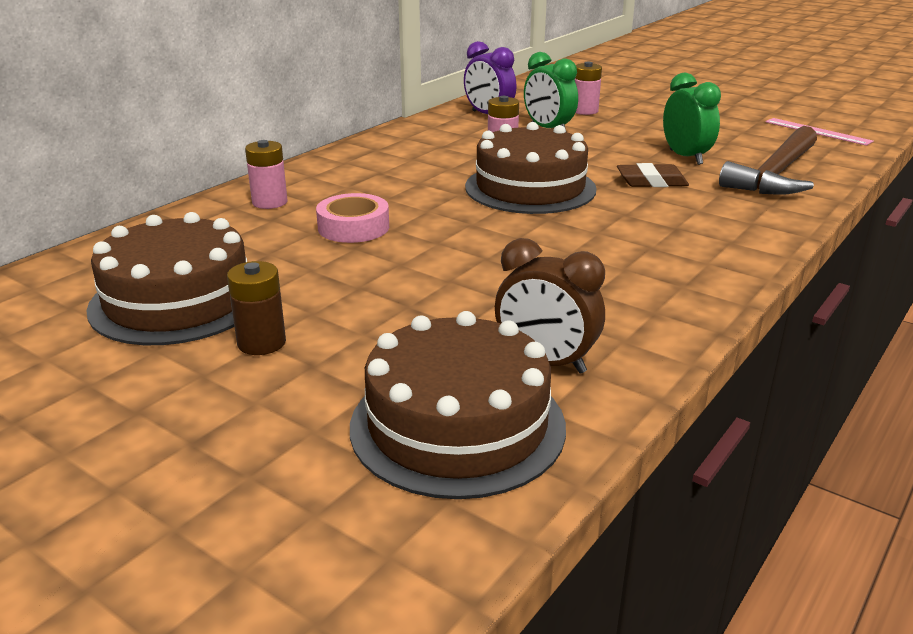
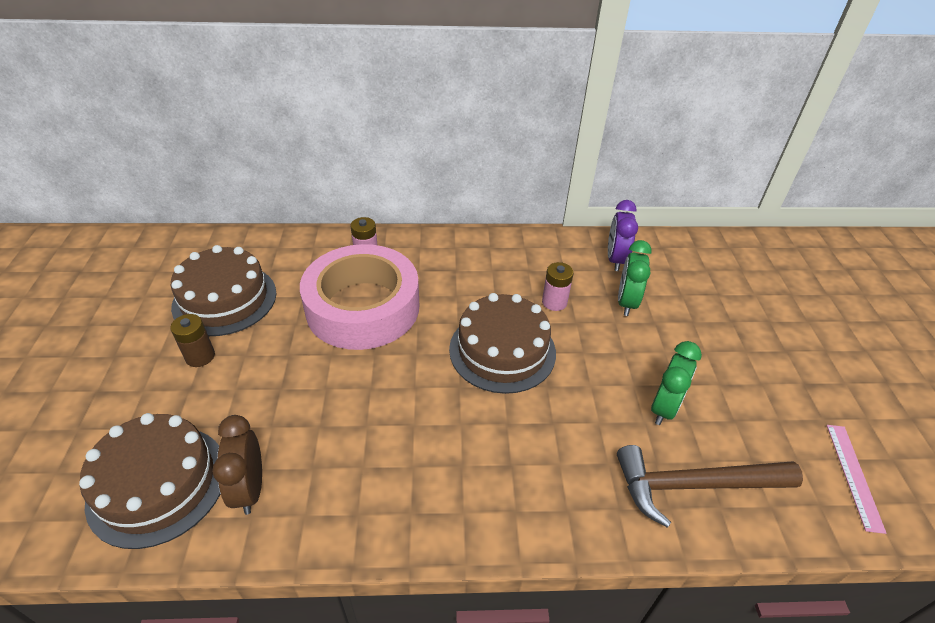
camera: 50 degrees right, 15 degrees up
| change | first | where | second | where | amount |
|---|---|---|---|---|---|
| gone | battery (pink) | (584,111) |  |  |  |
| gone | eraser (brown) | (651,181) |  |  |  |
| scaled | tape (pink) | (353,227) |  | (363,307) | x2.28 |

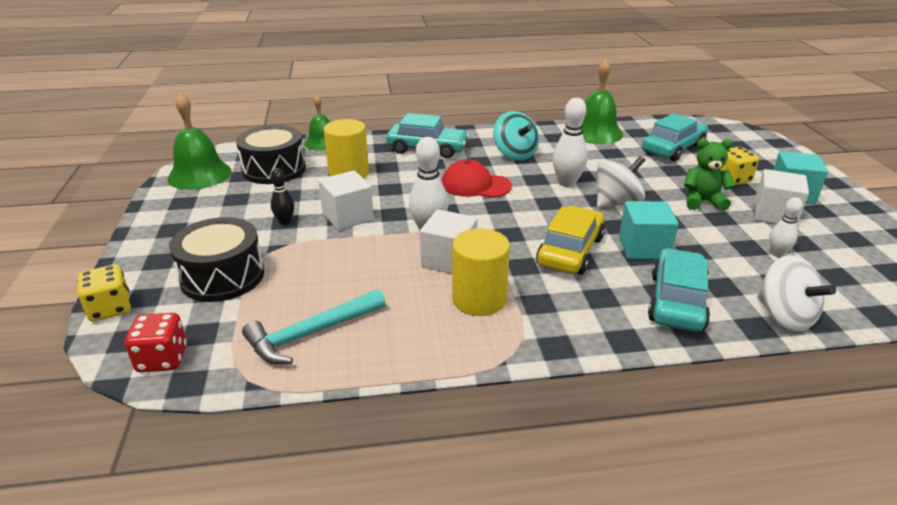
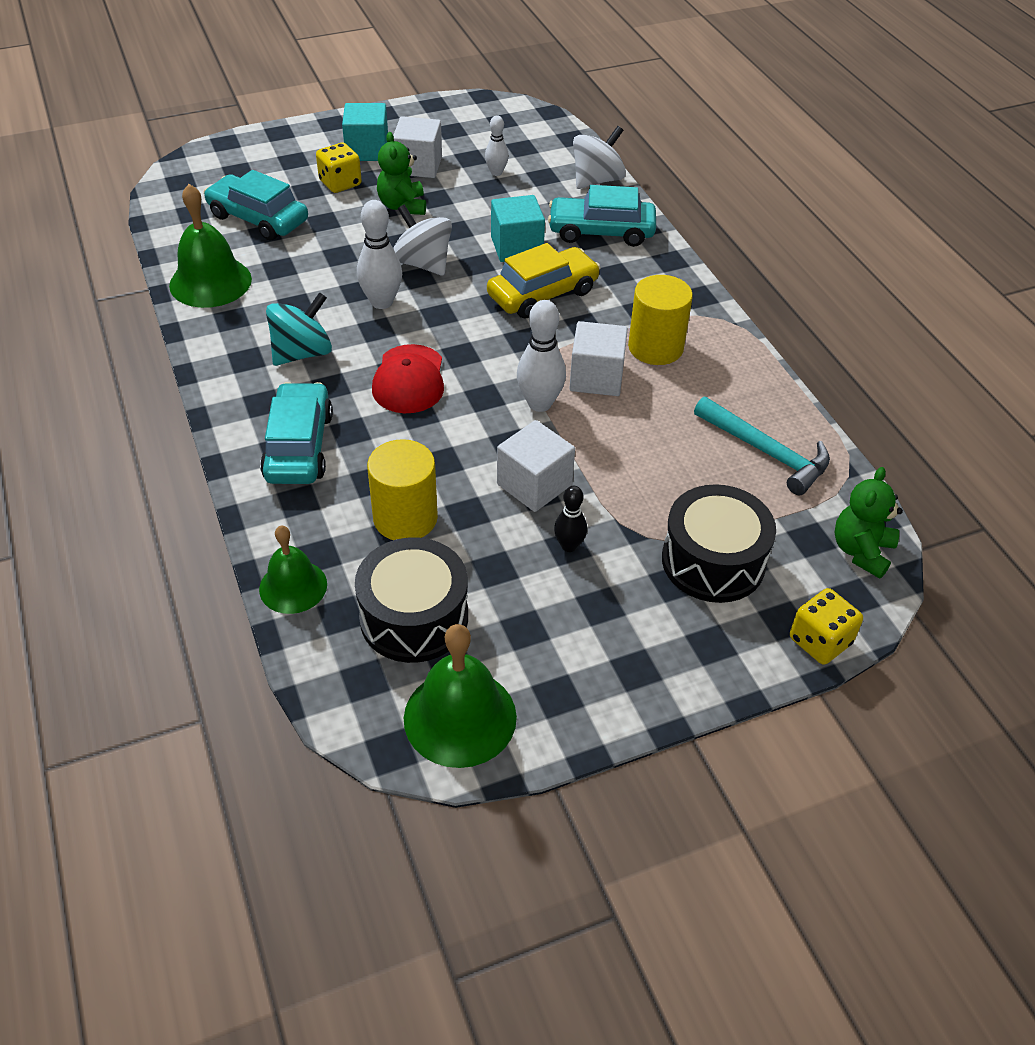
camera: 105 degrees left, 15 degrees up
| change | first | where | second | where | amount |
|---|---|---|---|---|---|
| rotated | car (yellow) | (570,251) |  | (543,294) | 135 degrees clockwise |
| swapped | dice (red) | (162,359) | teddy bear (green) | (861,551) |  |

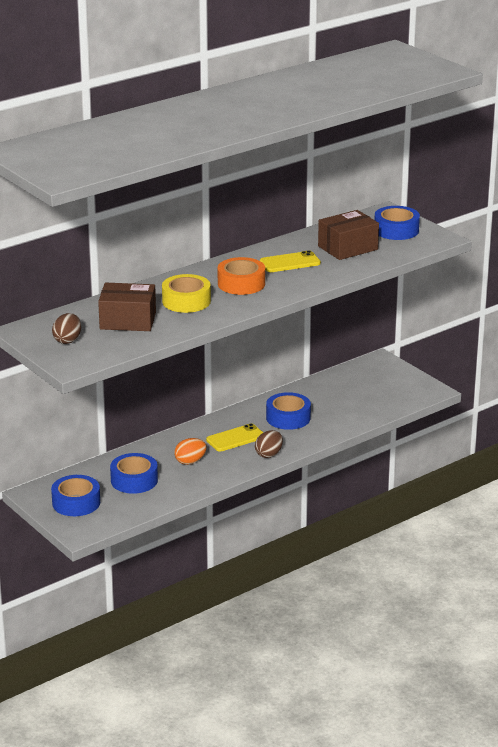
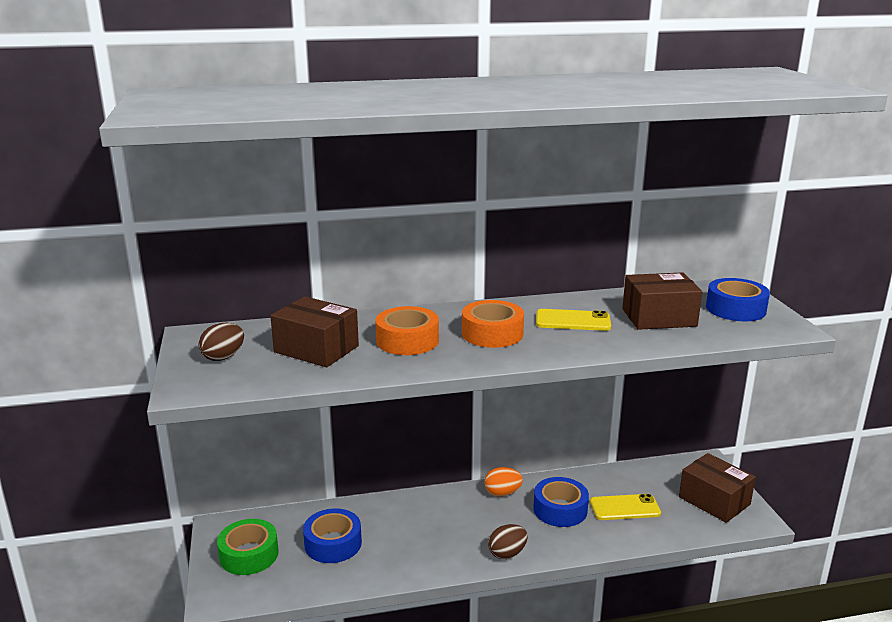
camera: 25 degrees right, 5 degrees down
| change | first | where | second | where | amount |
|---|---|---|---|---|---|
| repainted | tape (yellow) | (186,301) | tape (orange) | (407,340) |  |
| shifted | phone (yellow) | (235,438) |  | (625,508) |  |
| shifted | egg (orange) | (190,461) |  | (502,493) |  |
| repainted | tape (blue) | (76,503) | tape (green) | (249,555) |  |
| new |  |  | box (brown) | (714,501) |  |

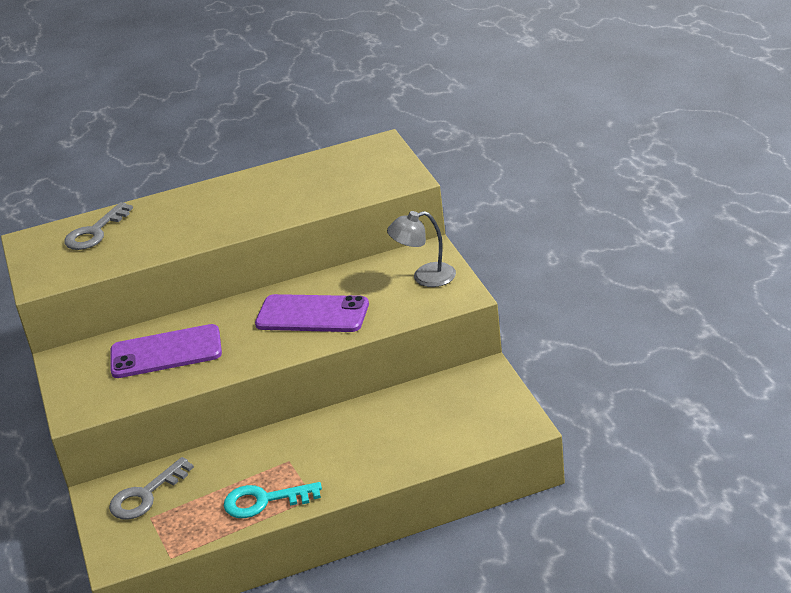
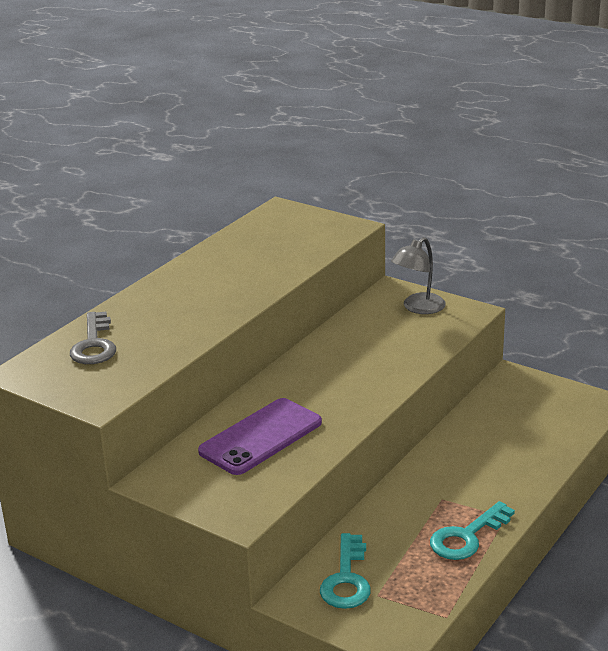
camera: 40 degrees left, 5 degrees down
| change | first | where | second | where | amount |
|---|---|---|---|---|---|
| gone | phone (purple) | (312,314) |  |  |  |
| repainted | key (grey) | (146,495) | key (turquoise) | (346,579) |  |

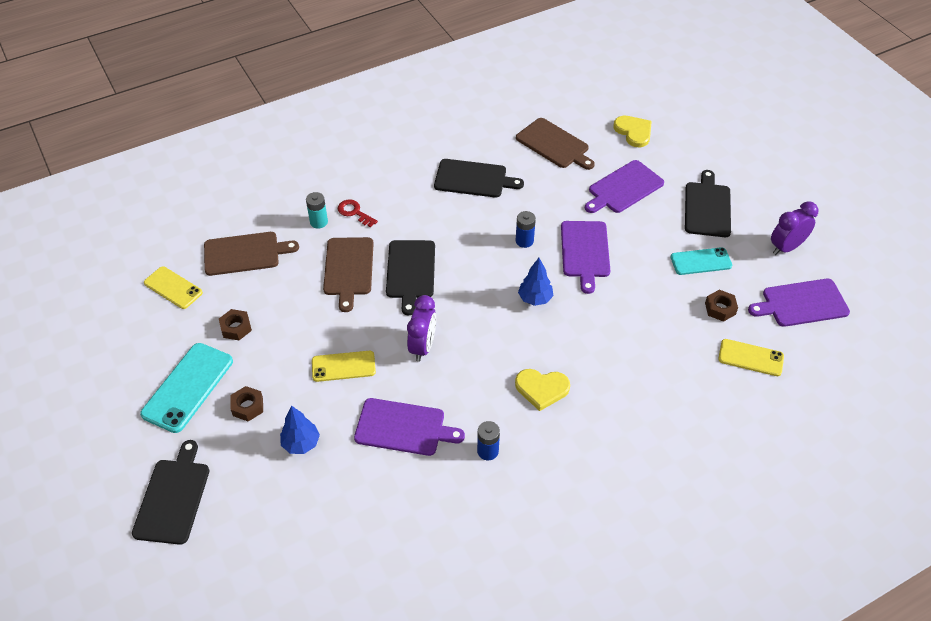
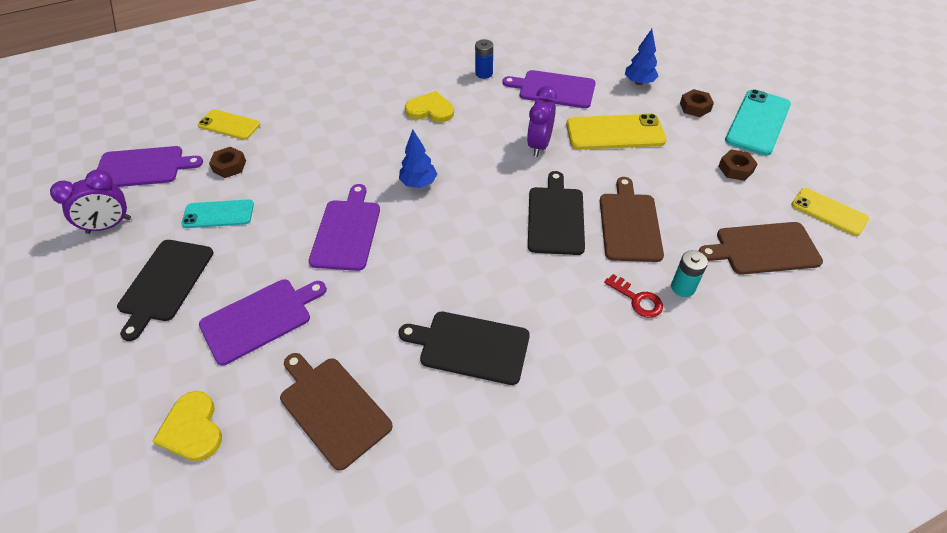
camera: 175 degrees left, 0 degrees up
| change | first | where | second | where | amount |
|---|---|---|---|---|---|
| gone | battery (blue) | (524,241) |  |  |  |
| scaled | phone (yellow) | (343,366) |  | (615,132) | x1.57 |
| gone | cutting board (black) | (173,497) |  |  |  |

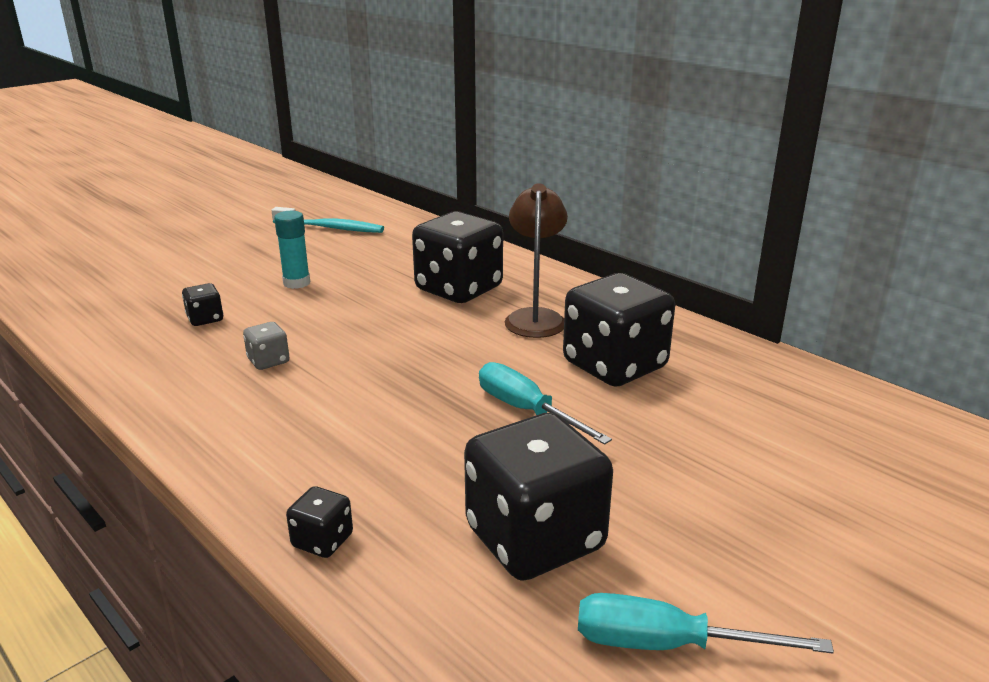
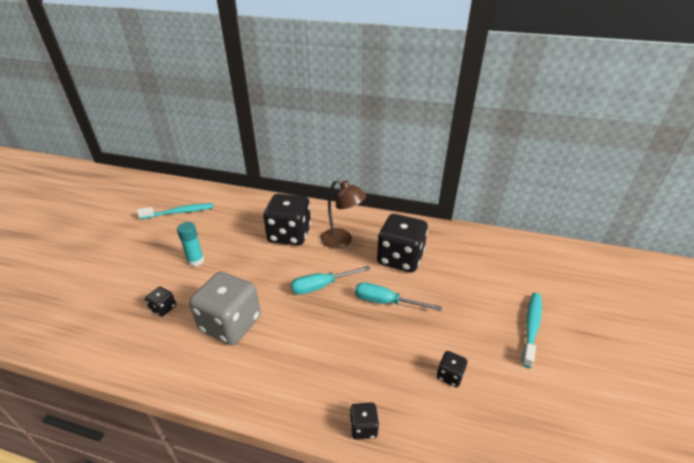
camera: 30 degrees left, 10 degrees up
| change | first | where | second | where | amount |
|---|---|---|---|---|---|
| rotated | lamp (brown) | (535,317) |  | (342,241) | 150 degrees clockwise |
| scaled | dice (grey) | (268,361) |  | (230,324) | x2.31 |
| scaled | dice (black) | (535,539) |  | (450,375) | x0.43 |
| shifted | screwdriver (turquoise) | (667,645) |  | (322,286) |  |
| new |  |  | toothbrush (turquoise) | (531,327) |  |

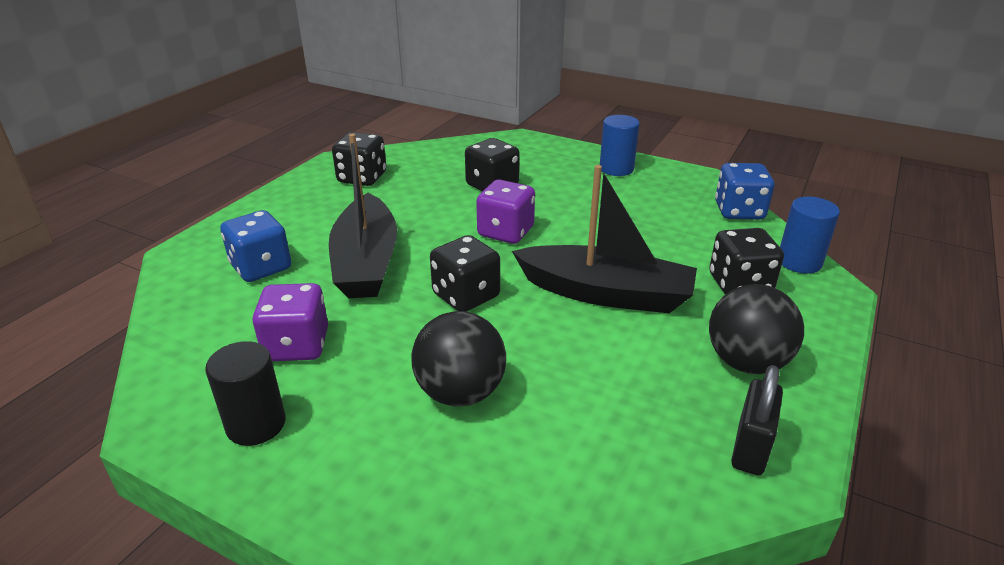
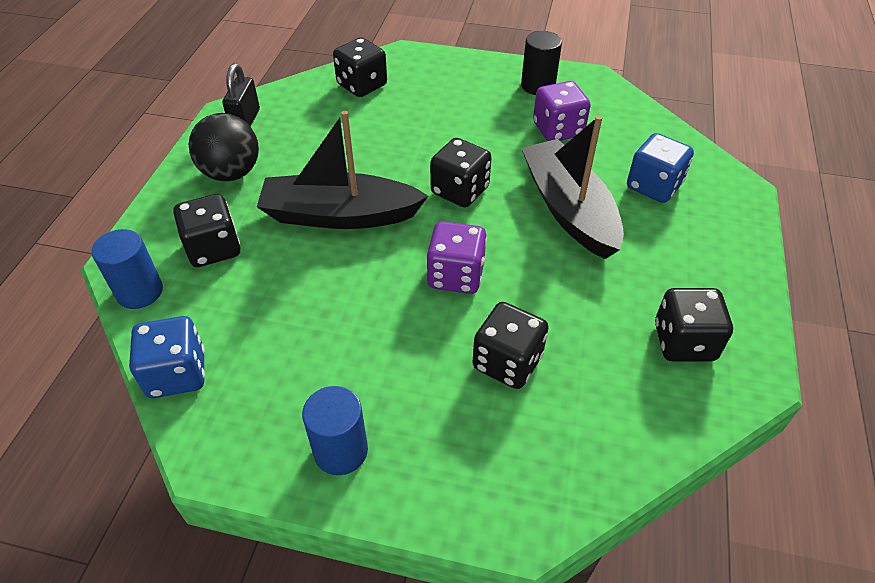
camera: 165 degrees right, 15 degrees up
| change | first | where | second | where | amount |
|---|---|---|---|---|---|
| gone | ball (black) | (460,392) |  |  |  |
| new |  |  | dice (black) | (362,85) |  |

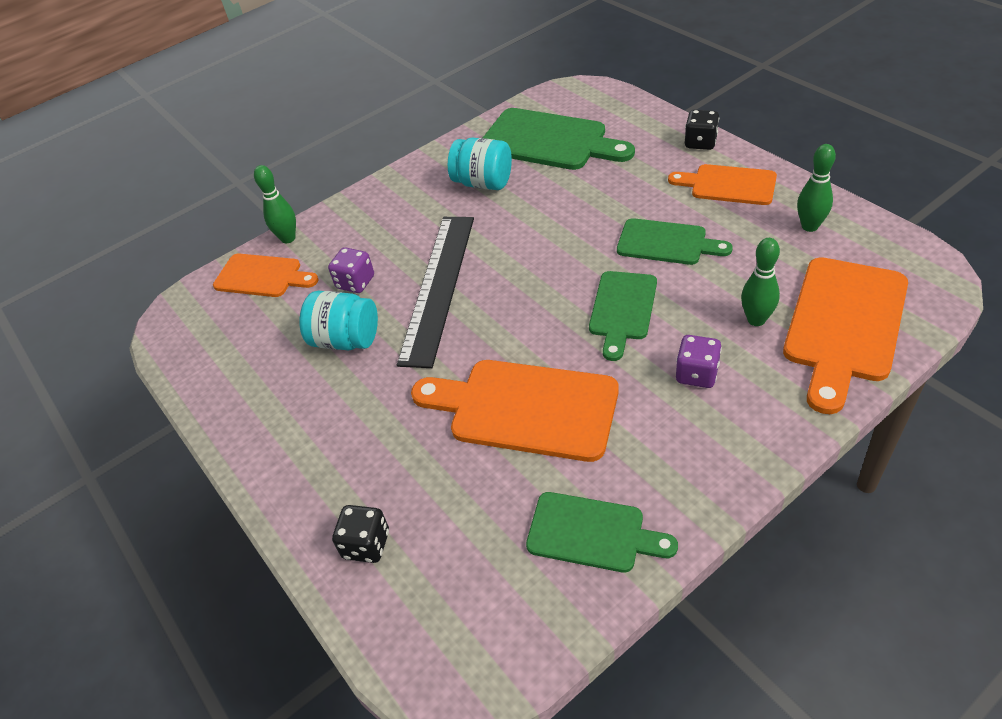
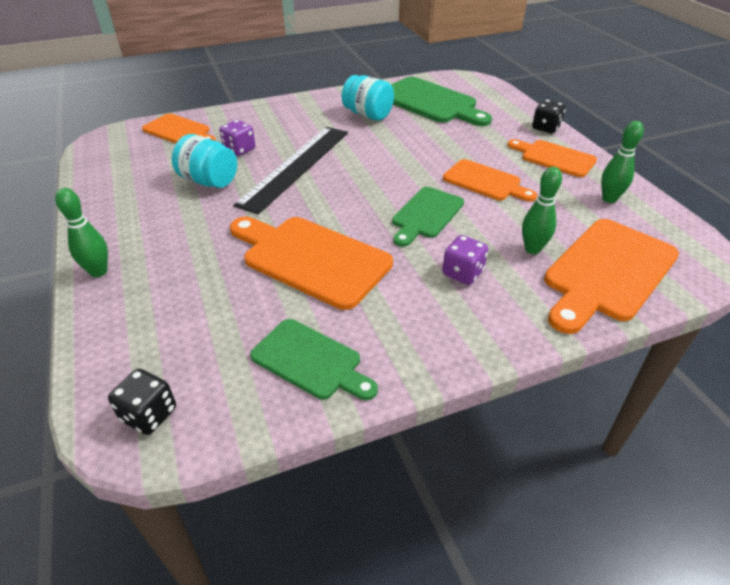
camera: 10 degrees right, 5 degrees down
| change | first | where | second | where | amount |
|---|---|---|---|---|---|
| shifted | bowling pin (green) | (288,238) |  | (98,272) |  |
| repainted | cutting board (green) | (666,243) | cutting board (orange) | (485,182) |  |
| shifted | dice (black) | (366,545) |  | (149,414) |  |

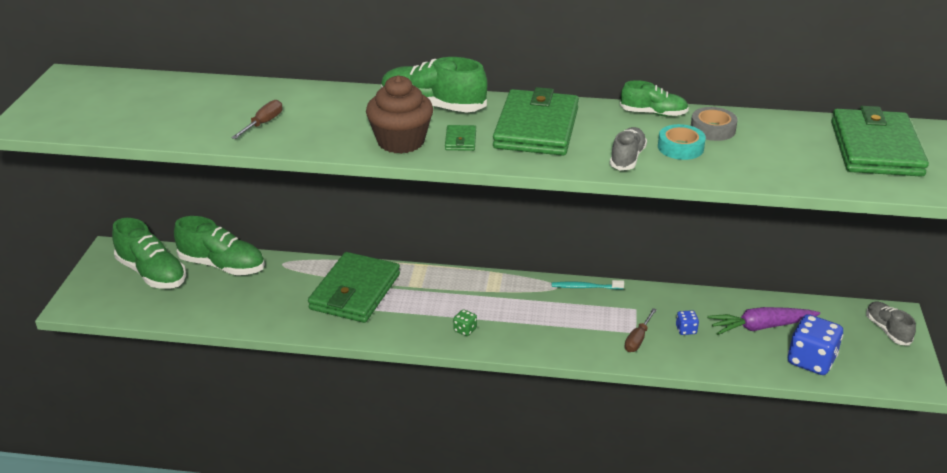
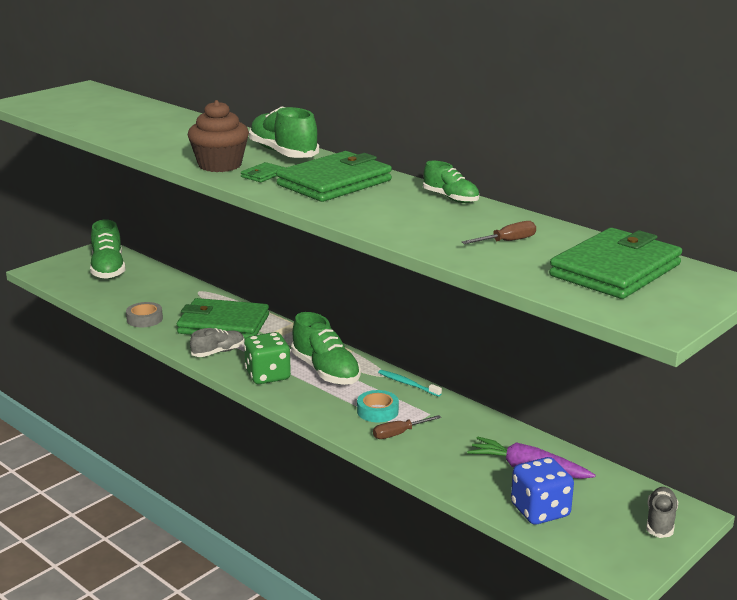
camera: 35 degrees right, 10 degrees down
| change | first | where | second | where | amount |
|---|---|---|---|---|---|
| shifted | screwdriver (brown) | (263,123) |  | (507,241) |  |
| shifted | tape (grey) | (712,129) |  | (144,319) |  |
| shifted | tape (turquoise) | (680,147) |  | (377,411) |  |
| shifted | shoe (grey) | (627,158) |  | (218,352) |  |
| shifted | shoe (green) | (222,265) |  | (326,371) |  |
| rotated | wallet (green) | (355,292) |  | (223,324) | 45 degrees clockwise |
| scaled | dice (green) | (465,330) |  | (268,375) | x2.16 |
| gone | dice (blue) | (686,330) |  |  |  |

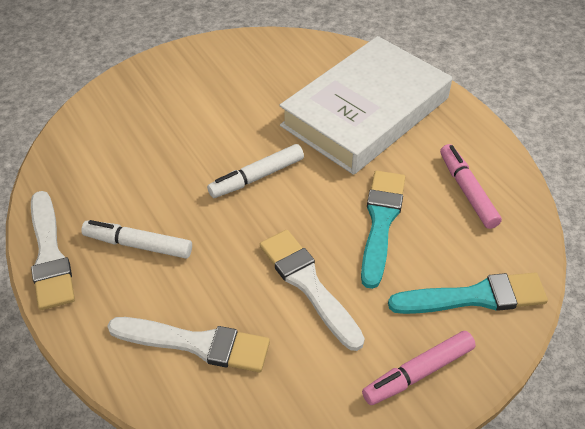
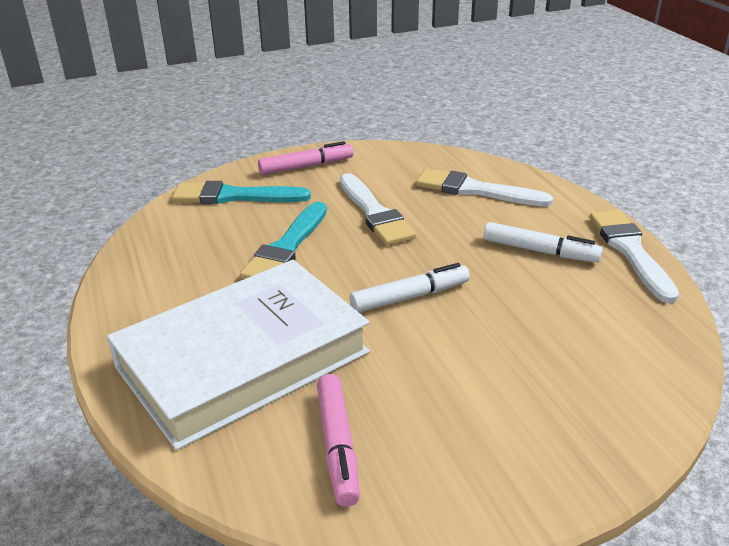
camera: 170 degrees left, 15 degrees down
| change | first | where | second | where | amount |
|---|---|---|---|---|---|
| shifted | marker (pink) | (467,191) |  | (338,445) |  |

